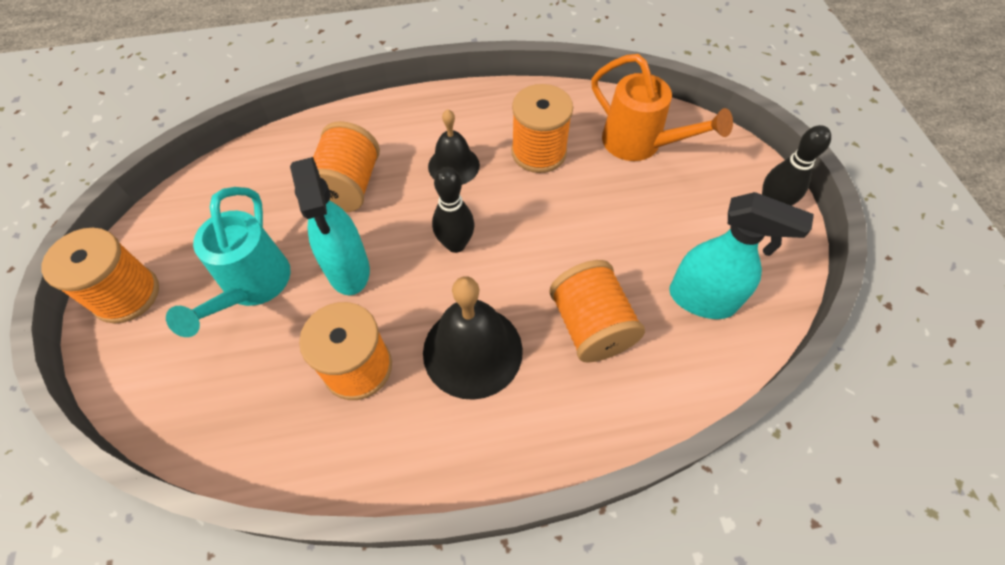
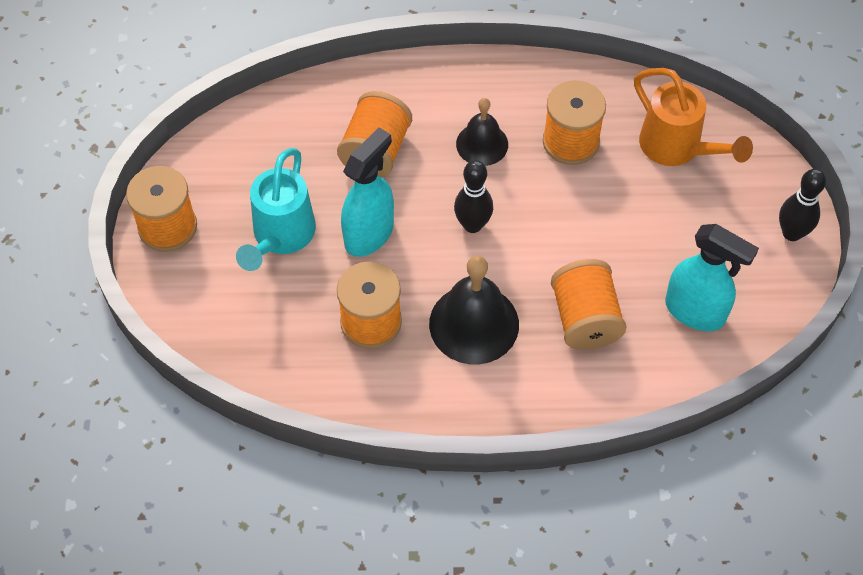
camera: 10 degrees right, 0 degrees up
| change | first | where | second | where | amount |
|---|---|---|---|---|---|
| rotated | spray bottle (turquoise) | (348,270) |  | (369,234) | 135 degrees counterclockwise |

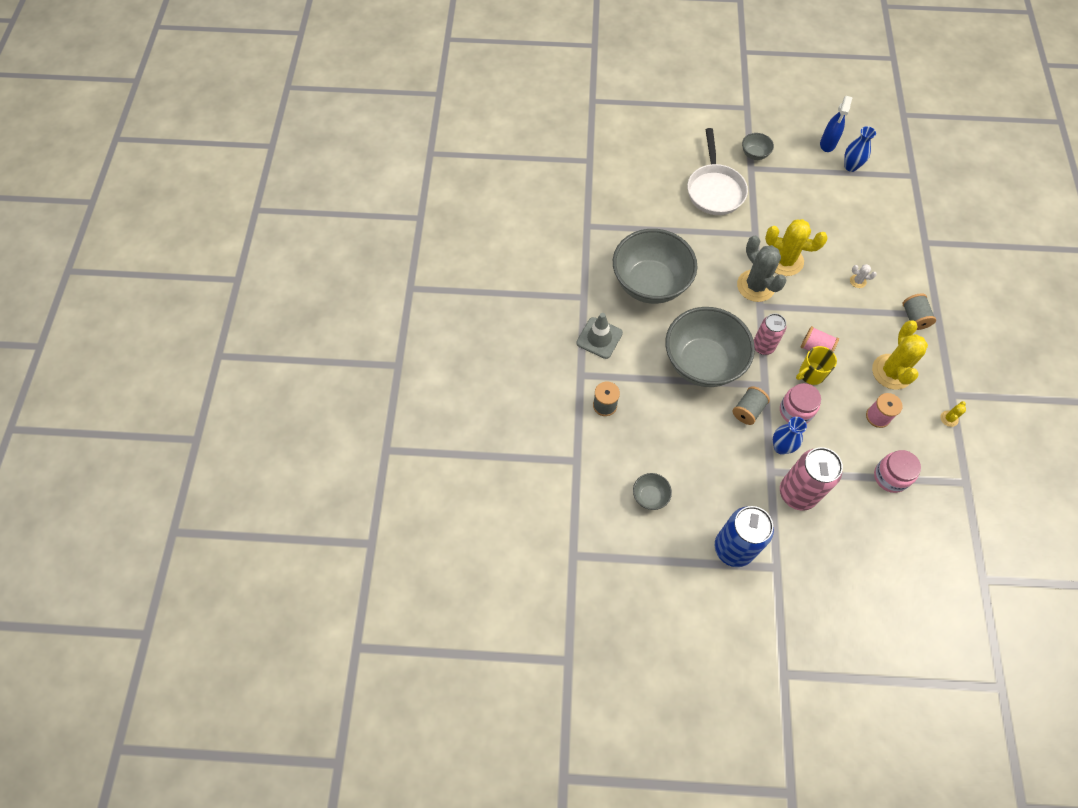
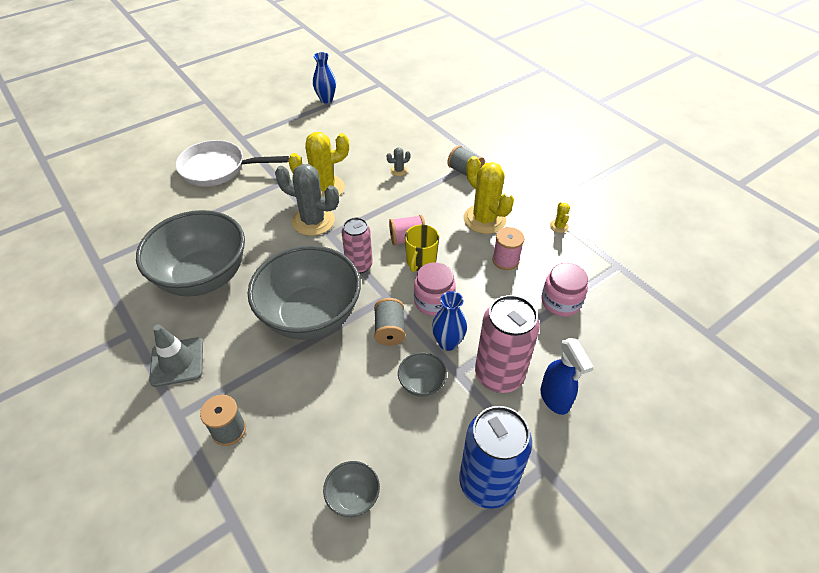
camera: 40 degrees left, 15 degrees down
| change | first | where | second | where | amount |
|---|---|---|---|---|---|
| shifted | spray bottle (blue) | (827,144) |  | (555,399) |  |
| rotated | pan (white) | (714,190) |  | (218,169) | 135 degrees clockwise |
| shifted | bowl (grey) | (754,154) |  | (421,384) |  |
| repainted | cactus (white) | (858,281) | cactus (grey) | (398,170) |  |

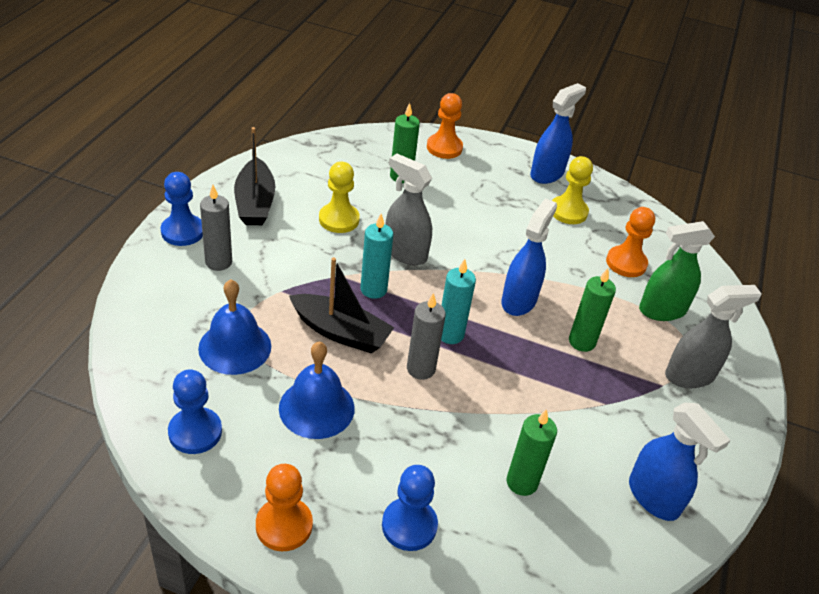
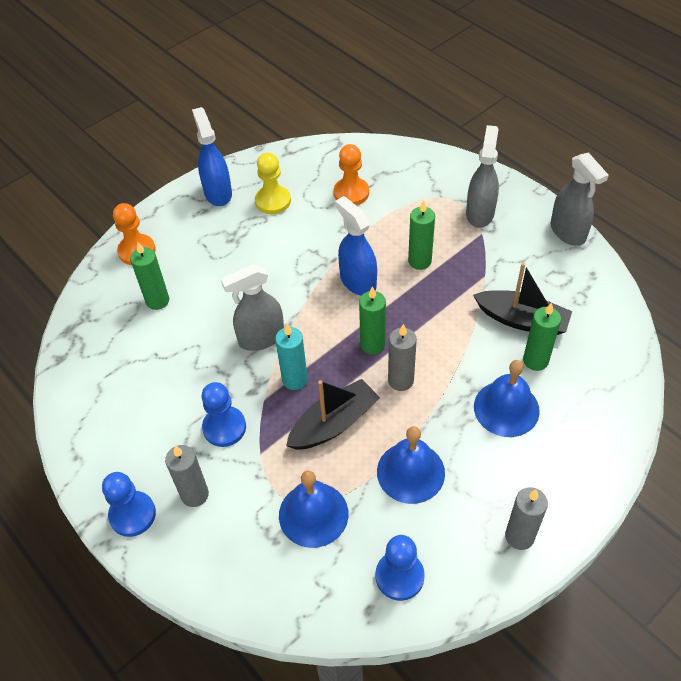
camera: 55 degrees left, 10 degrees up
| change | first | where | second | where | amount |
|---|---|---|---|---|---|
| shifted | boat (black) | (255,203) |  | (522,320) |  |
| gone | pawn (yellow) | (339,219) |  |  |  |
| gone | spray bottle (green) | (662,310) |  |  |  |
| repainted | candle (turquoise) | (450,334) | candle (green) | (372,344) |  |
| gone | spray bottle (blue) | (653,497) |  |  |  |
| swapped | pawn (orange) | (284,525) | candle (grey) | (519,536) |  |
| shifted | pawn (blue) | (409,525) |  | (224,427) |  |
| new |  |  | spray bottle (grey) | (568,232) |  |
| new |  |  | bell (blue) | (506,408) |  |

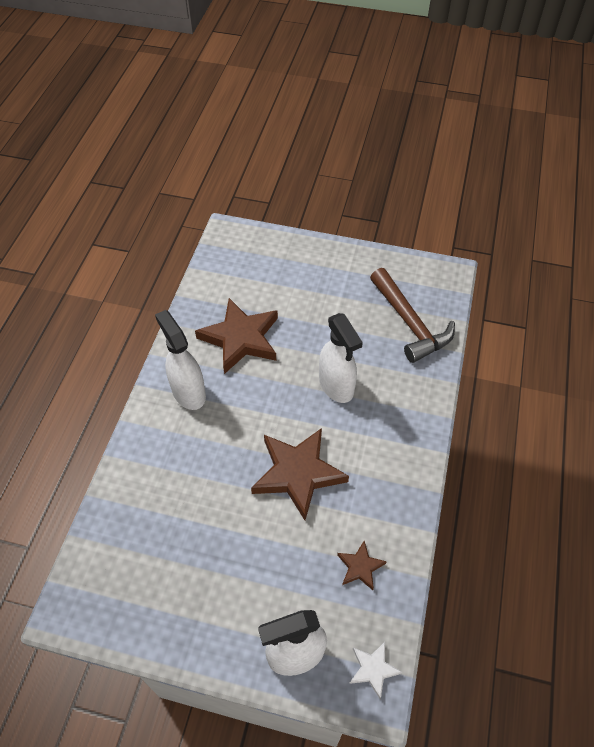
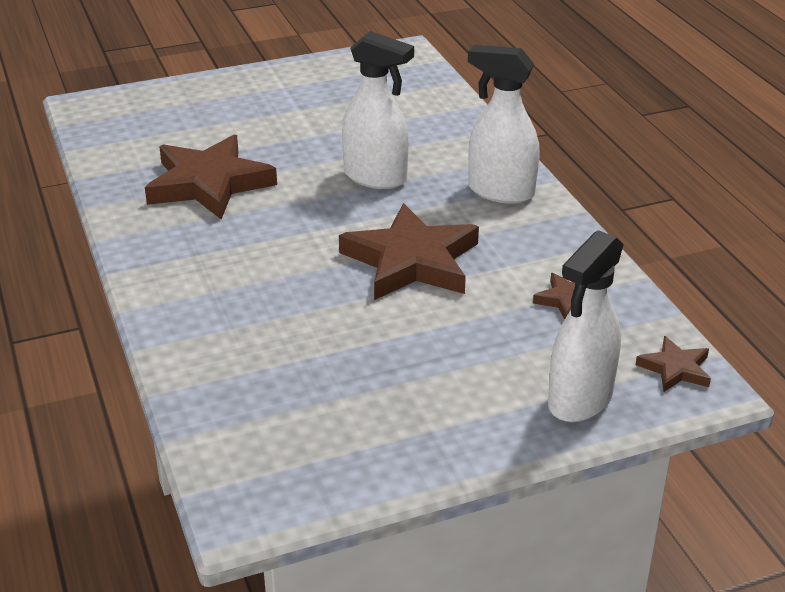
camera: 35 degrees left, 20 degrees down
| change | first | where | second | where | amount |
|---|---|---|---|---|---|
| gone | hammer (brown) | (410,323) |  |  |  |
| shifted | spray bottle (white) | (188,392) |  | (500,191) |  |
| repainted | star (white) | (373,669) | star (brown) | (675,369) |  |

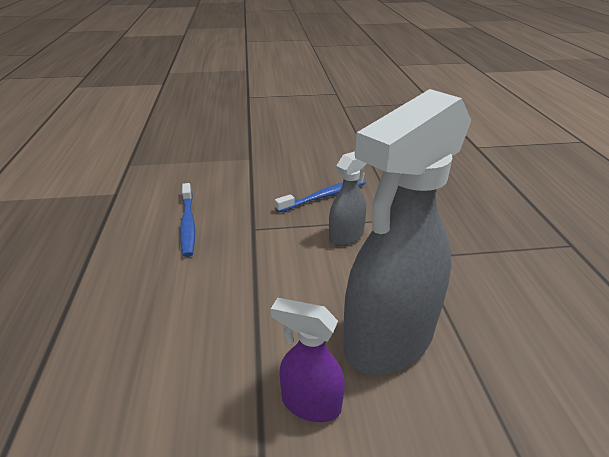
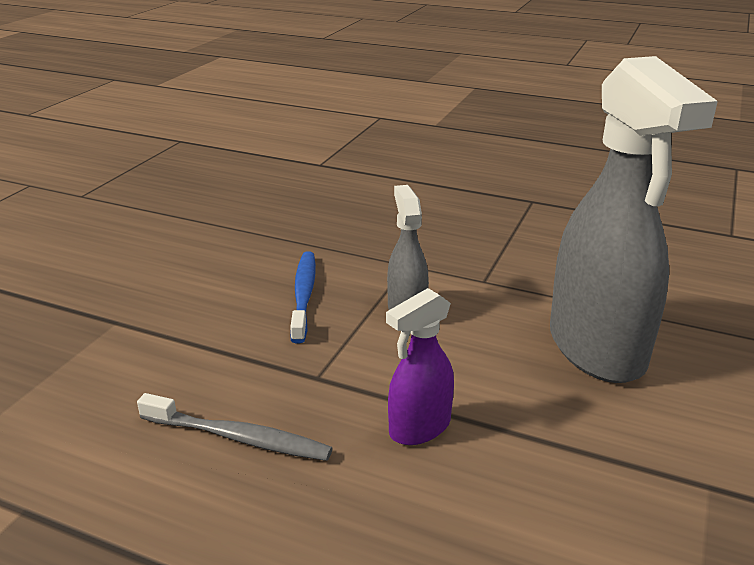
camera: 60 degrees left, 5 degrees down
| change | first | where | second | where | amount |
|---|---|---|---|---|---|
| repainted | toothbrush (blue) | (188,224) | toothbrush (grey) | (238,437) |  |
| shifted | spray bottle (purple) | (310,403) |  | (419,428) |  |

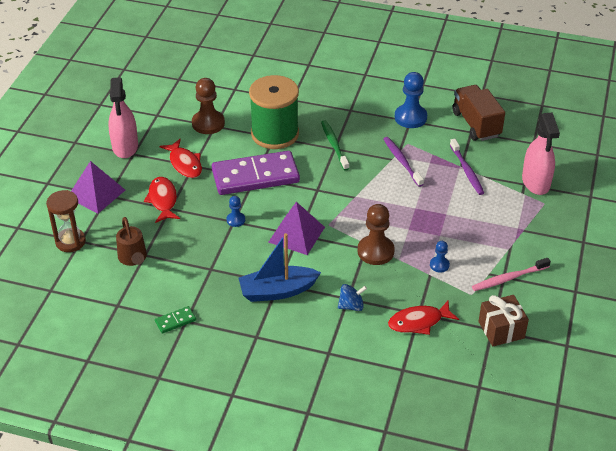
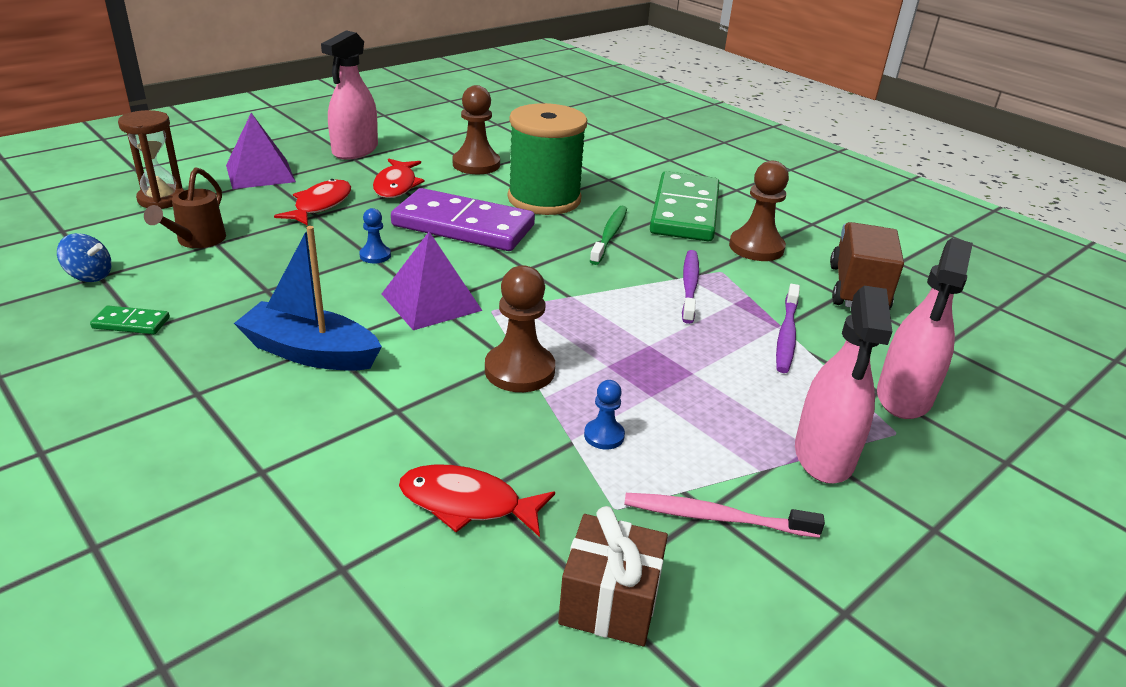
camera: 30 degrees right, 10 degrees down
| change | first | where | second | where | amount |
|---|---|---|---|---|---|
| repainted | pawn (blue) | (410,117) | pawn (brown) | (756,247) |  |
| shifted | spinning top (blue) | (351,306) |  | (89,276) |  |
| new |  |  | domino (green) | (685,211) |  |
| new |  |  | spray bottle (pink) | (824,455) |  |

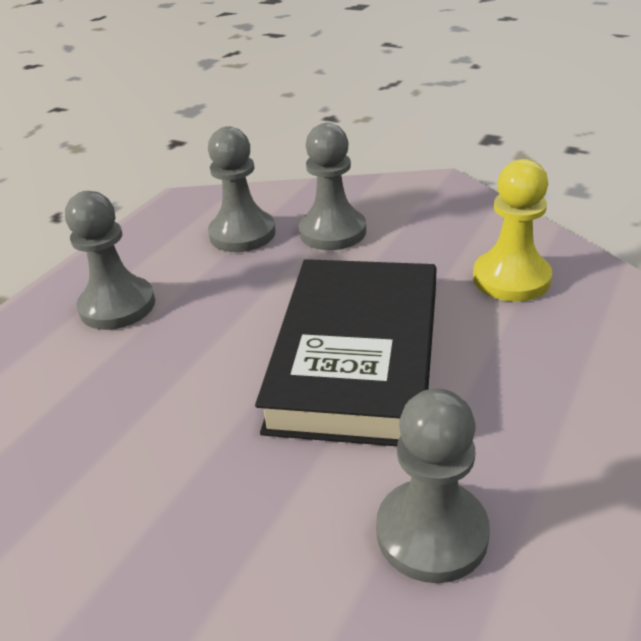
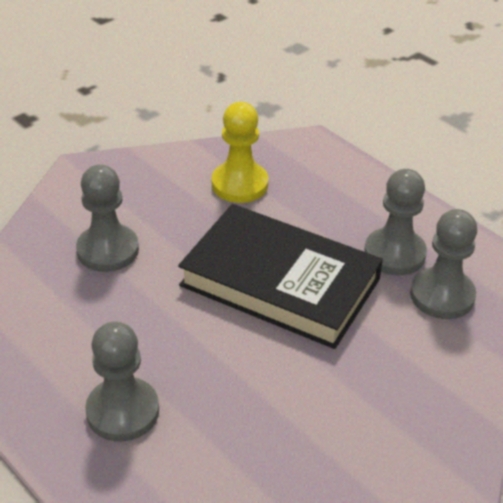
camera: 75 degrees left, 5 degrees up
| change | first | where | second | where | amount |
|---|---|---|---|---|---|
| shifted | pawn (grey) | (242,234) |  | (394,254) |  |

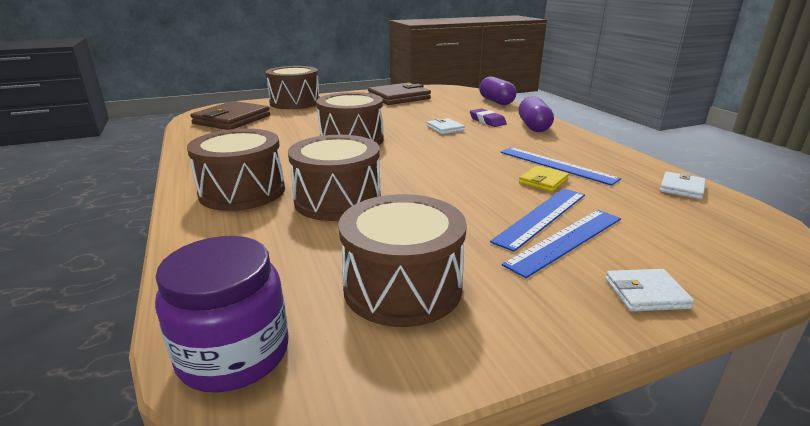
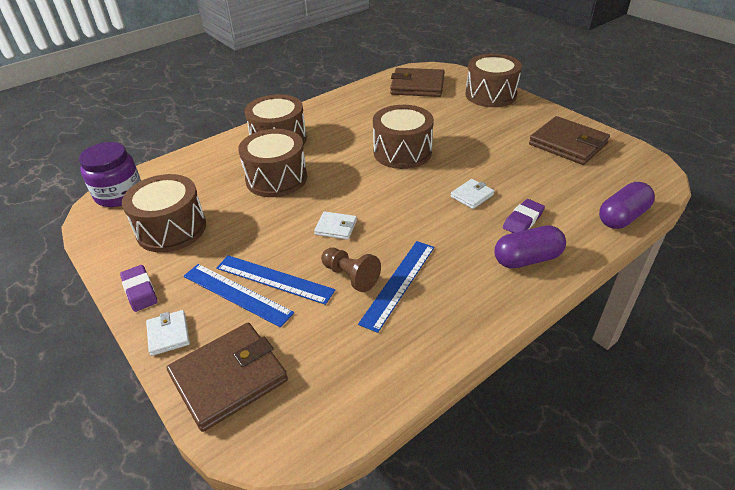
camera: 75 degrees right, 15 degrees up
| change | first | where | second | where | amount |
|---|---|---|---|---|---|
| swapped | wallet (yellow) | (543,181) | pawn (brown) | (350,276) |  |
| shifted | wallet (white) | (681,188) |  | (336,227) |  |
| new |  |  | eraser (purple) | (140,291) |  |
| new |  |  | wallet (brown) | (229,378) |  |

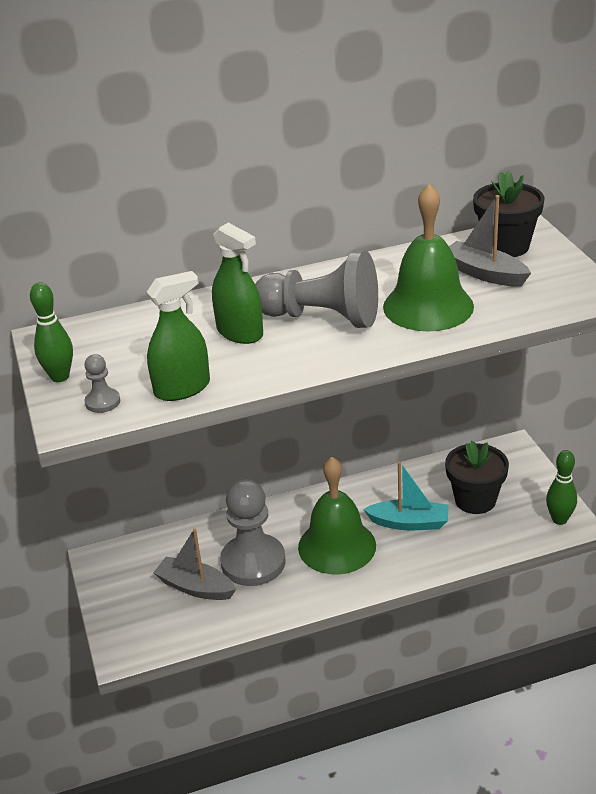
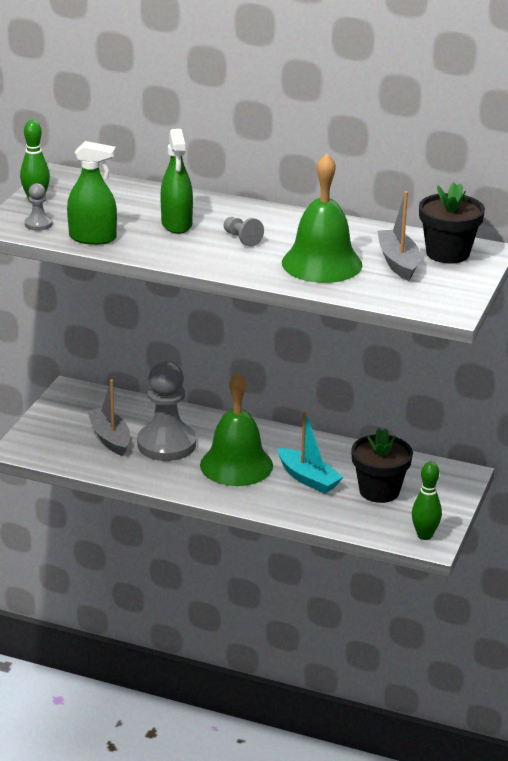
camera: 35 degrees right, 5 degrees down
| change | first | where | second | where | amount |
|---|---|---|---|---|---|
| scaled | pawn (grey) | (322,317) |  | (242,239) | x0.43 |

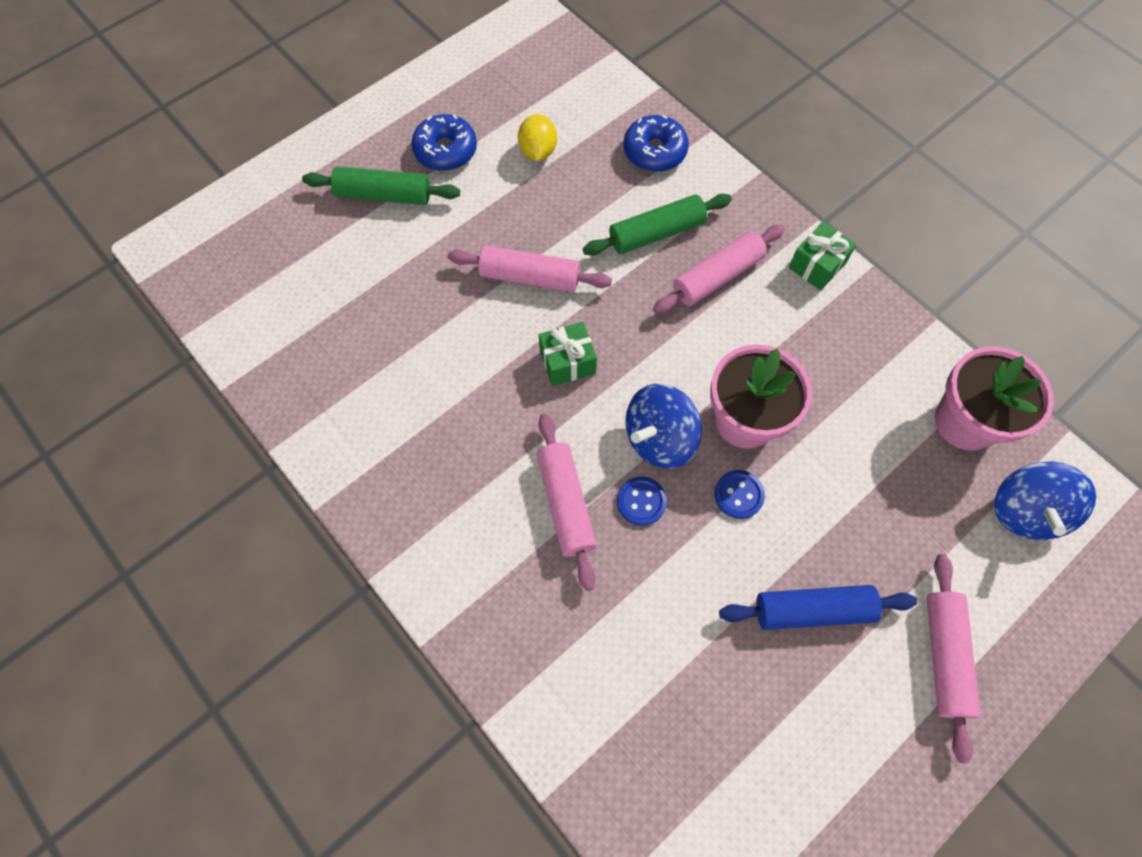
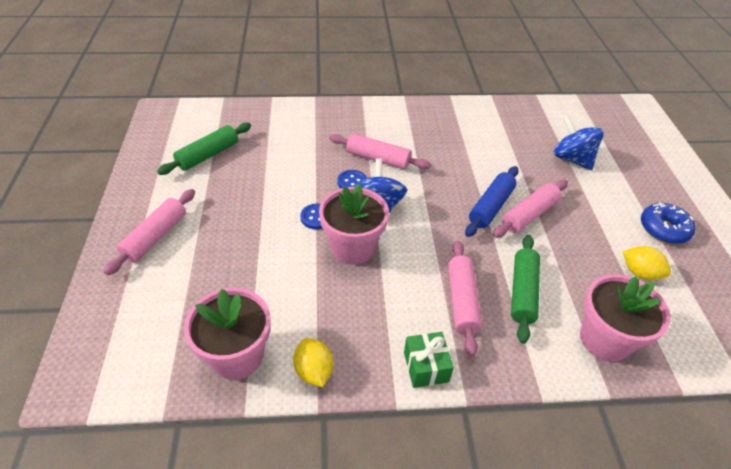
camera: 125 degrees right, 20 degrees down
| change | first | where | second | where | amount |
|---|---|---|---|---|---|
| swapped | donut (blue) | (654,151) | flower pot (pink) | (604,339) |  |
| shifted | rolling pin (green) | (384,195) |  | (208,155) |  |
| gone | gift (green) | (567,362) |  |  |  |
| shifted | spinning top (blue) | (1024,511) |  | (572,159) |  |
| rotated | rolling pin (pink) | (944,656) |  | (155,237) | 75 degrees clockwise |
| shifted | rolling pin (blue) | (813,610) |  | (491,207) |  |
| new |  |  | lemon (yellow) | (313,371) |  |

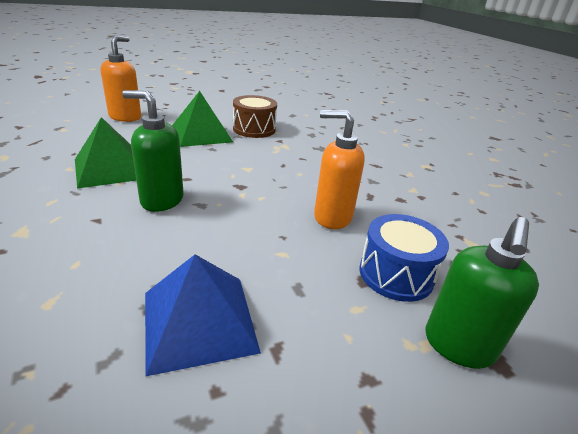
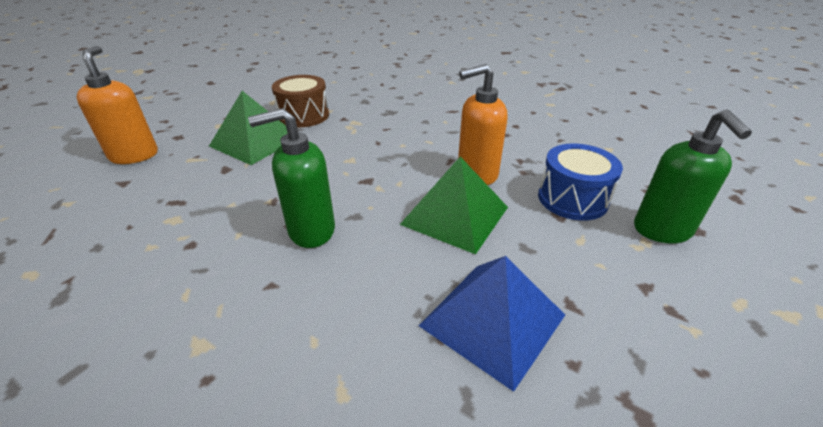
camera: 30 degrees left, 5 degrees up
| change | first | where | second | where | amount |
|---|---|---|---|---|---|
| shifted | pyramid (green) | (110,168) |  | (455,215) |  |

